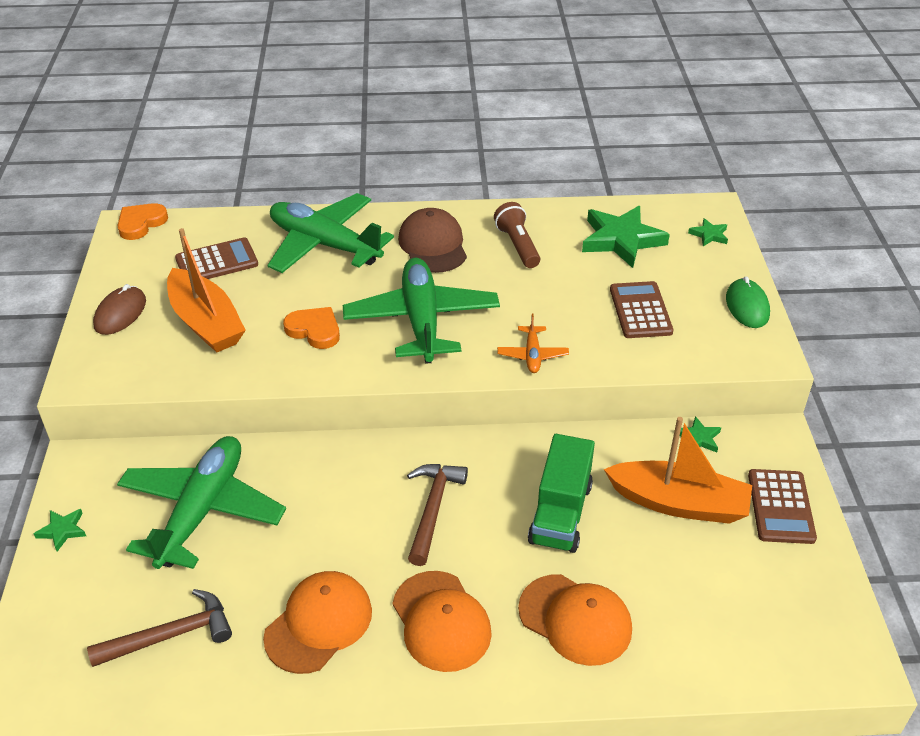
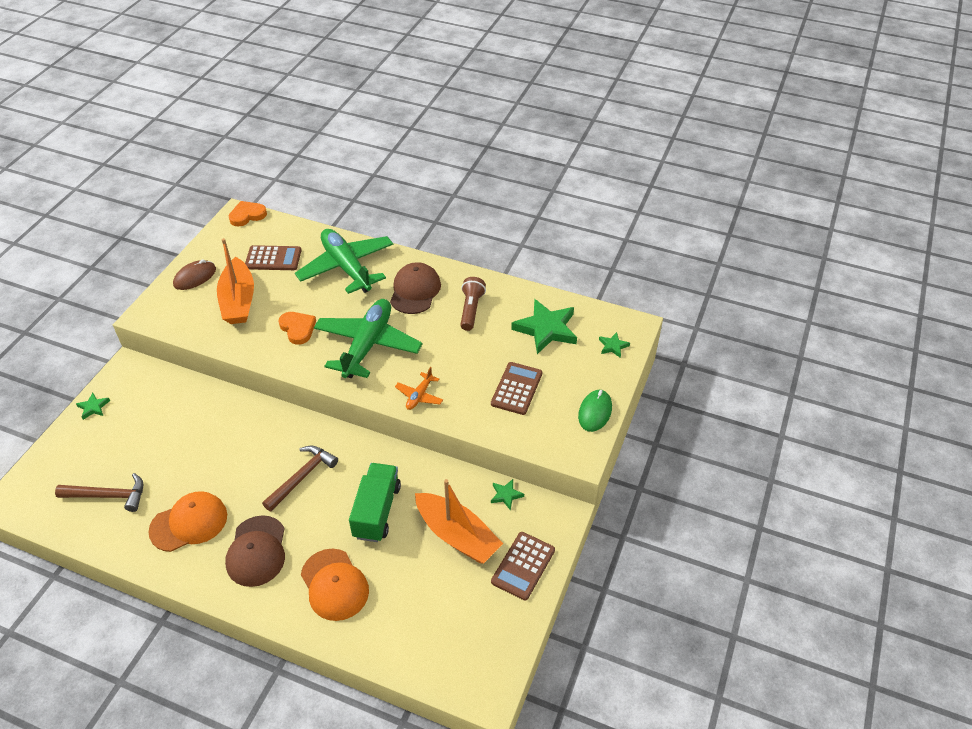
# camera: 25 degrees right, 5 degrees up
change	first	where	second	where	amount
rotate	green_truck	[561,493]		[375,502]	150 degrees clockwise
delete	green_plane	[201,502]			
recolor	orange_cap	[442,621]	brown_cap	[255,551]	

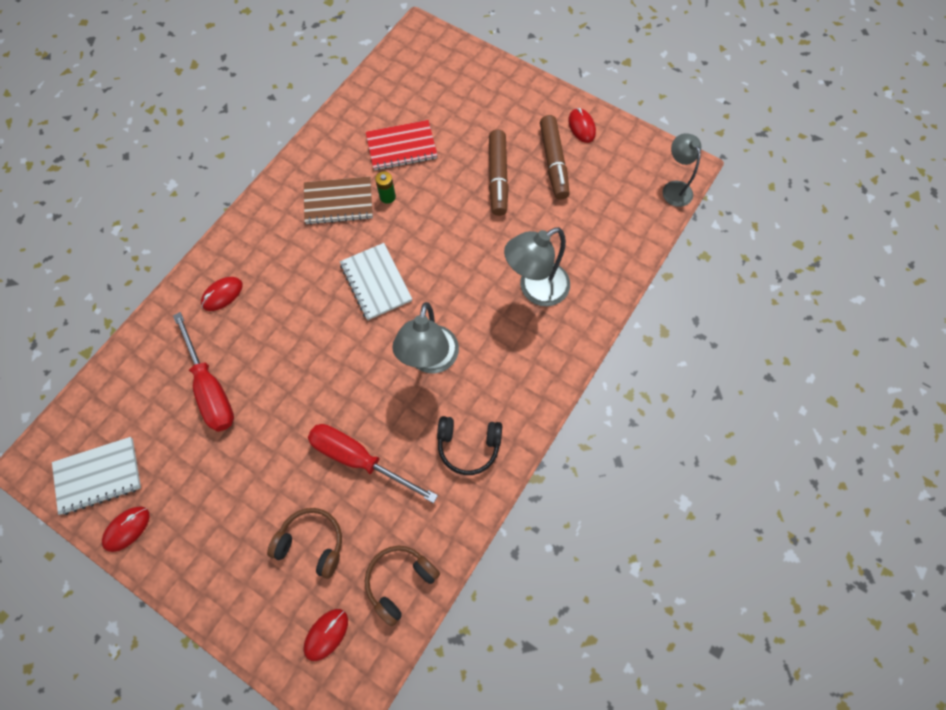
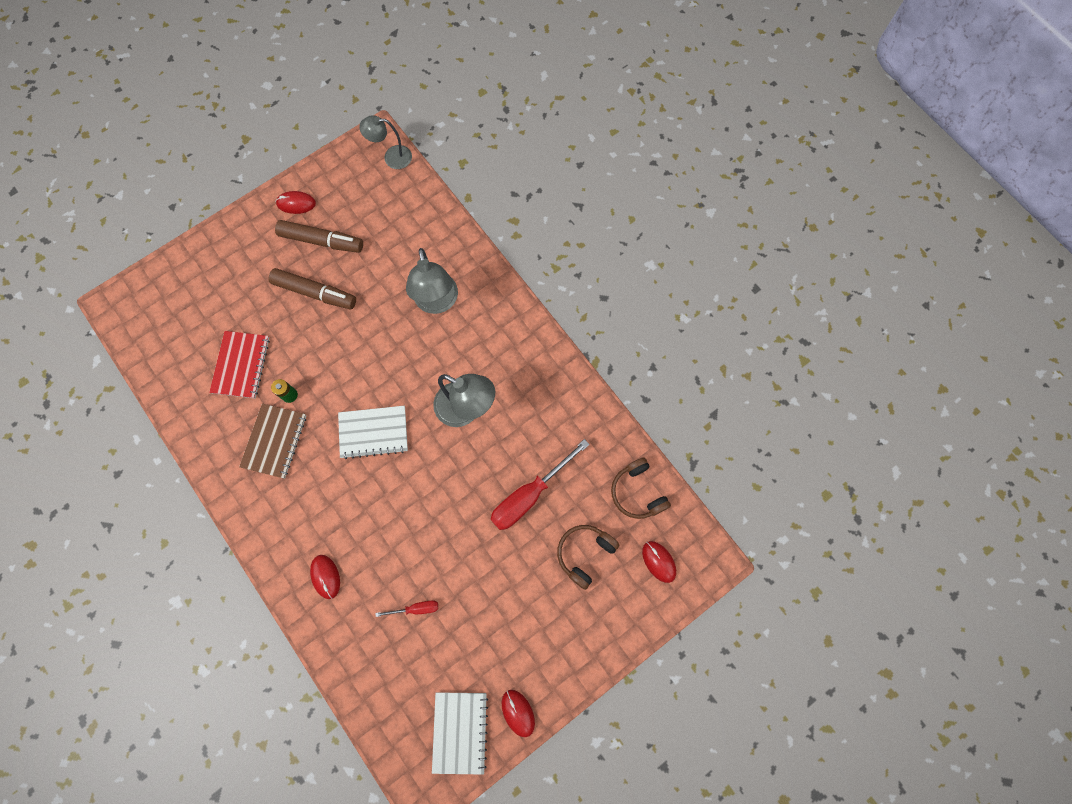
# camera: 70 degrees left, 5 degrees up
change	first	where	second	where	amount
resize	red_screwdriver	[203,372]		[406,608]	x0.48
delete	black_headphones	[469,445]			

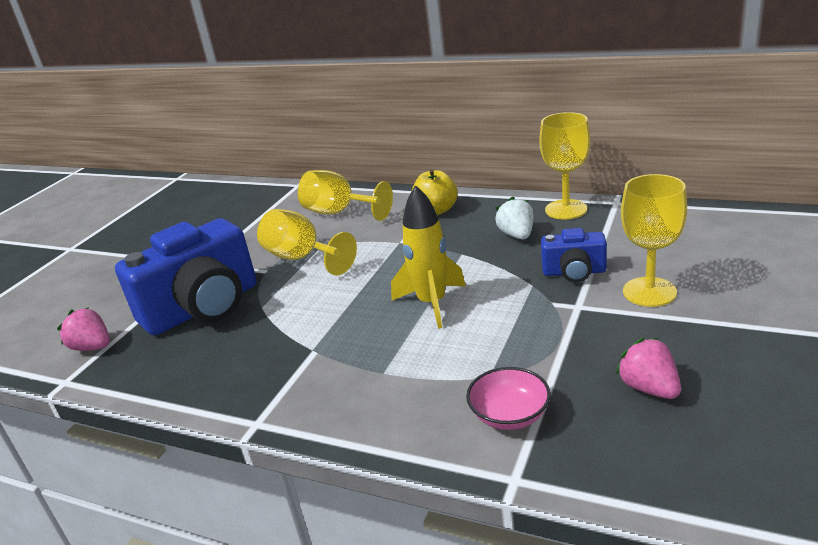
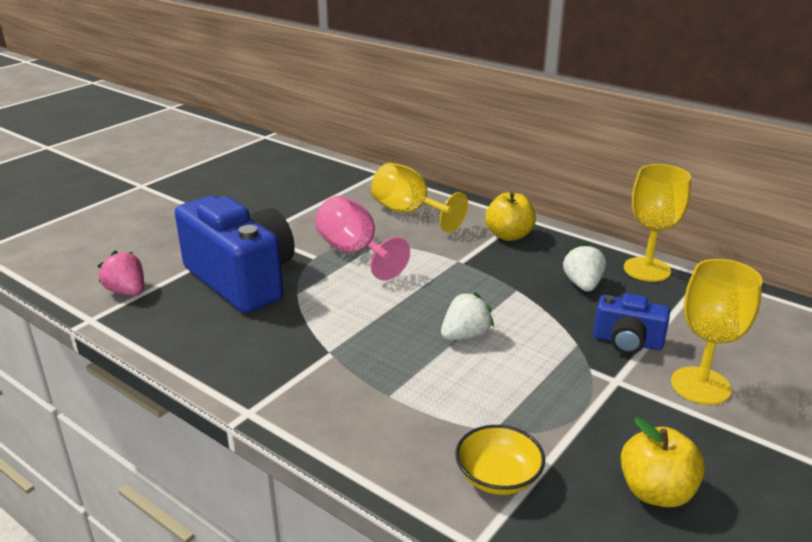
# camera: 10 degrees right, 0 degrees up
change	first	where	second	where	amount
replace	yellow_rocket	[428,257]	white_strawberry	[467,316]	
recolor	yellow_goblet	[307,242]	pink_goblet	[362,238]	
rotate	blue_camera	[186,276]		[235,254]	105 degrees counterclockwise
replace	pink_strawberry	[648,368]	yellow_apple	[662,462]	
recolor	pink_bowl	[508,398]	yellow_bowl	[500,460]	

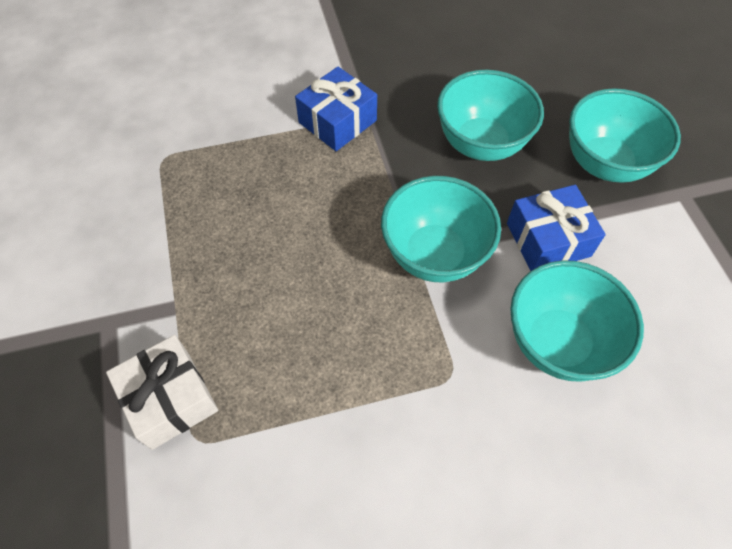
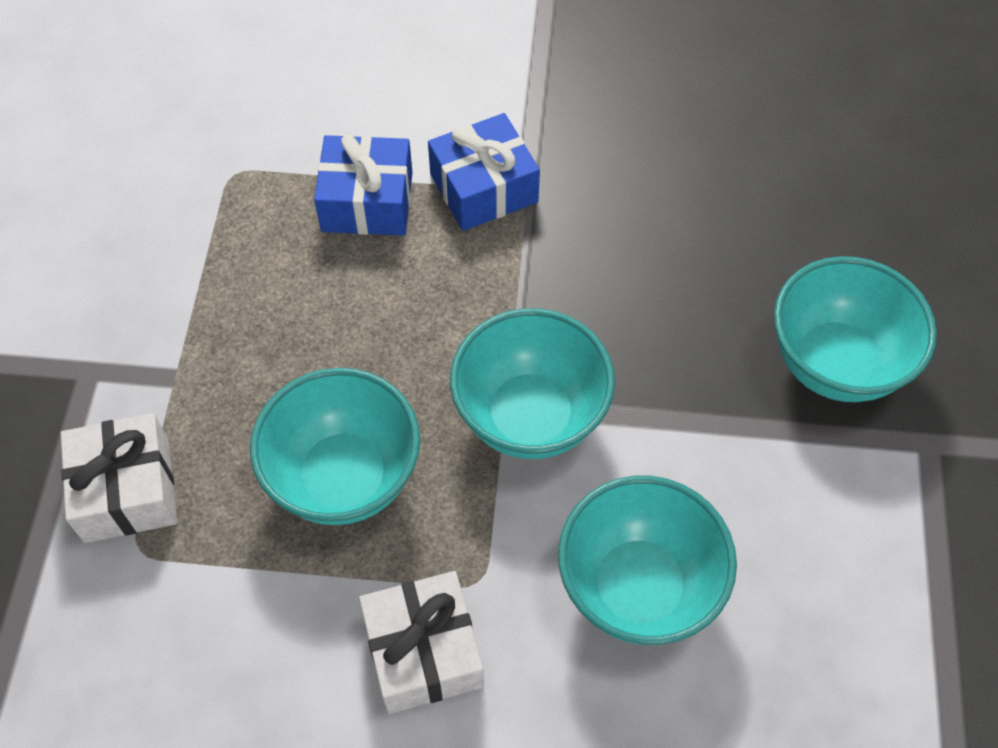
# camera: 20 degrees right, 0 degrees up
change	first	where	second	where	amount
move	turquoise_bowl	[490,115]		[335,446]	
move	blue_gift	[556,228]		[363,185]	
insert			white_gift	[421,642]	

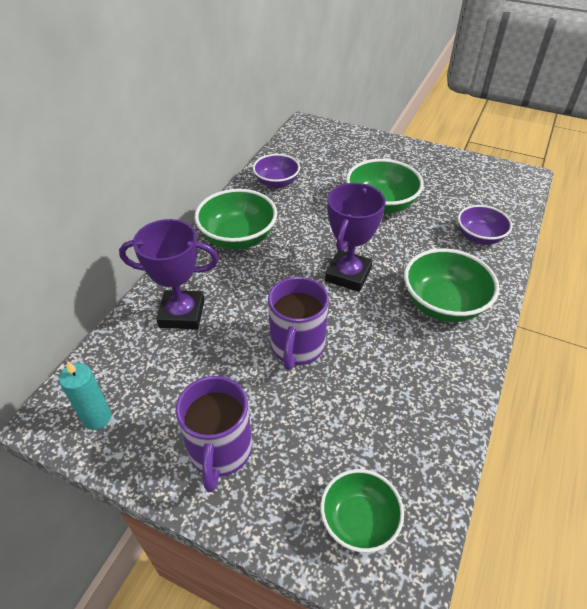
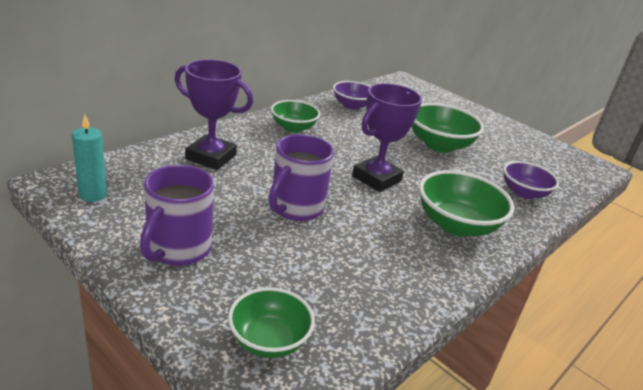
# camera: 15 degrees right, 15 degrees down
change	first	where	second	where	amount
resize	green_bowl	[235,219]		[295,116]	x0.66

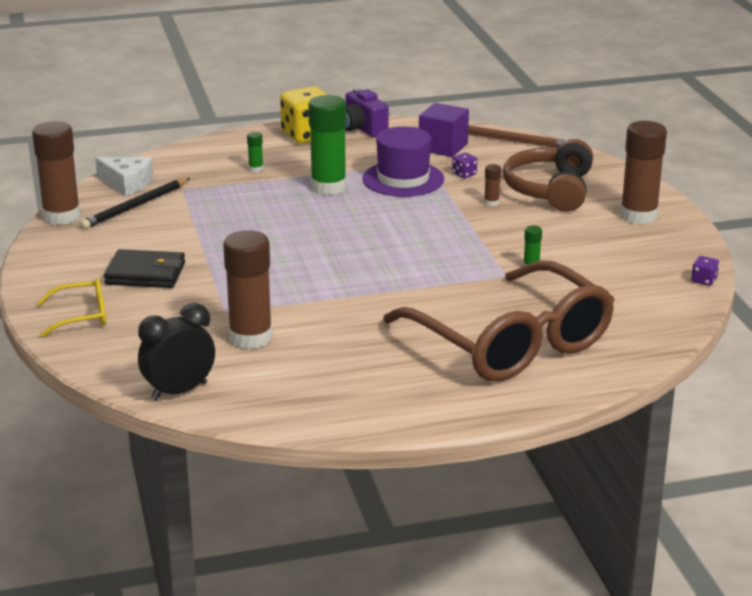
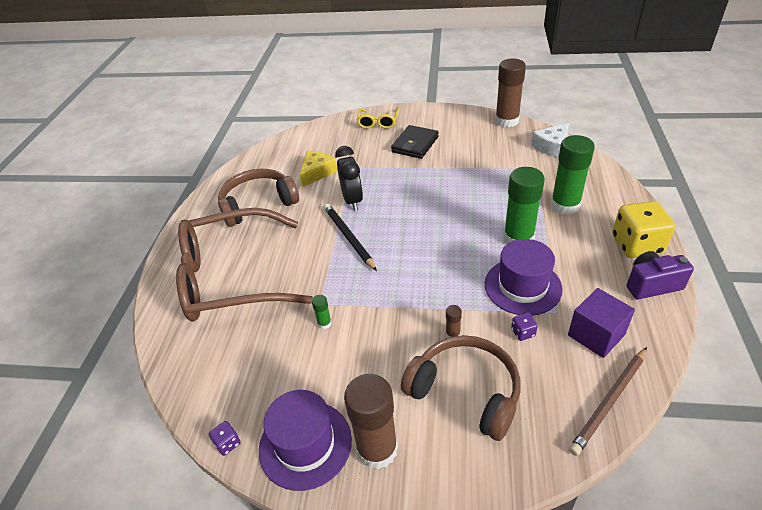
# camera: 115 degrees right, 15 degrees up
change	first	where	second	where	amount
resize	green_glue_stick	[255,152]		[573,175]	x2.39
move	black_pencil	[134,203]		[350,237]	
replace	brown_glue_stick	[247,289]	yellow_cheese	[319,168]	
move	black_clock	[176,352]		[349,178]	
insert			brown_headphones	[258,198]	
insert			purple_hat	[305,440]	

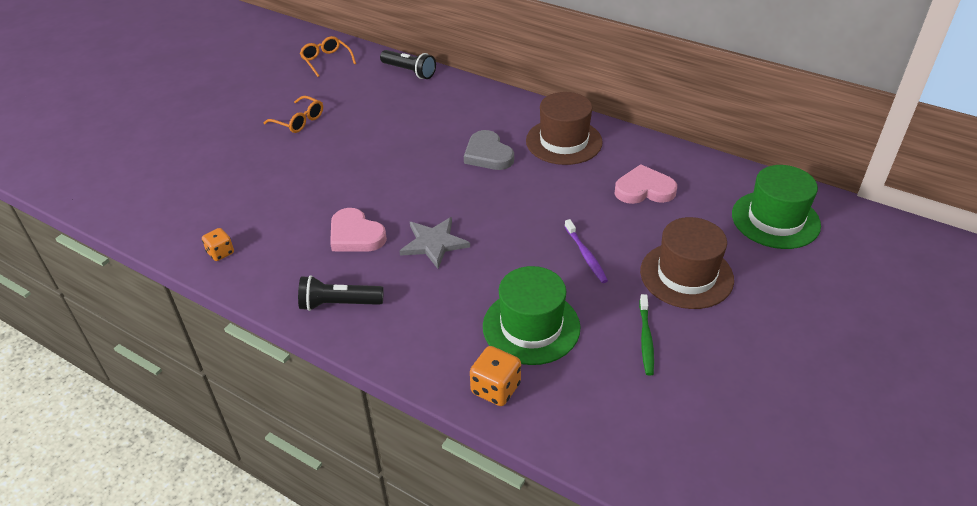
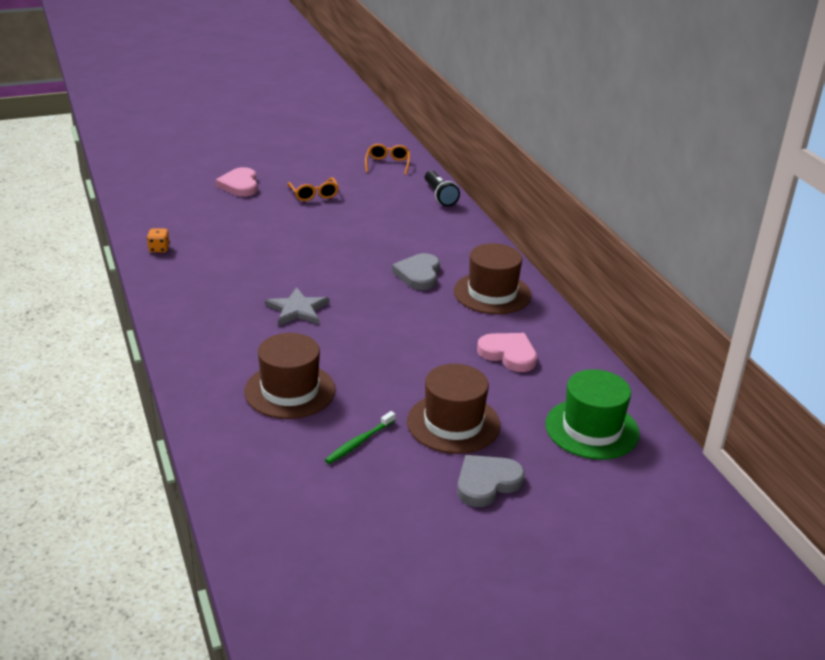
# camera: 35 degrees right, 10 degrees down
change	first	where	second	where	amount
move	pink_heart	[358,230]		[237,182]	
delete	purple_toothbrush	[586,251]			
recolor	green_hat	[532,315]	brown_hat	[290,376]	
delete	black_flashlight	[341,293]			
delete	orange_dice	[495,376]			
insert			grey_heart	[491,481]	

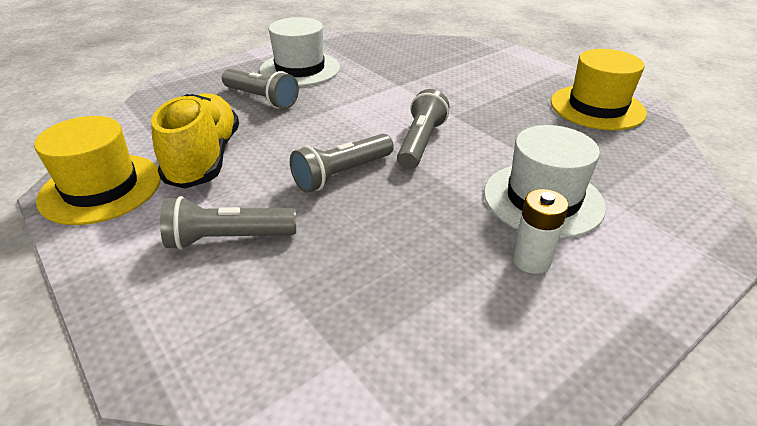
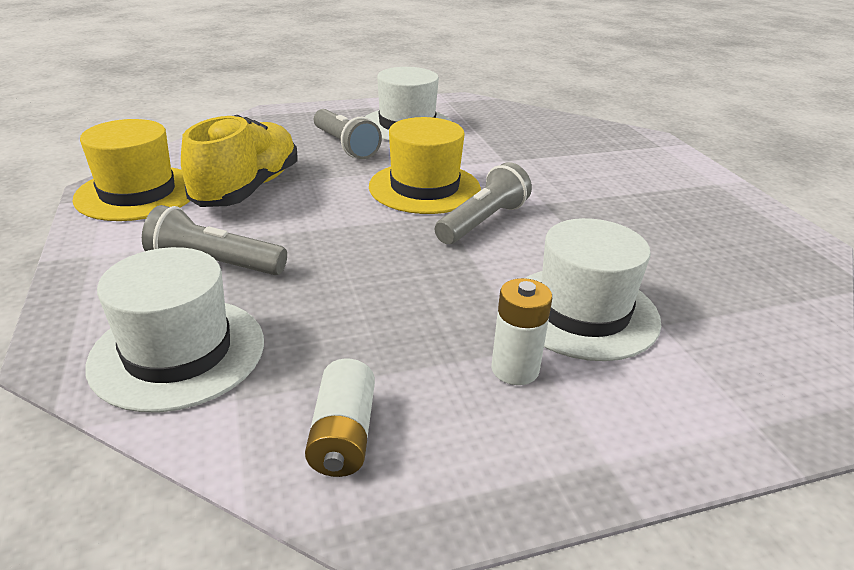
# camera: 20 degrees right, 5 degrees down
change	first	where	second	where	amount
move	yellow_hat	[599,89]		[425,165]	
delete	grey_flashlight	[342,163]			
insert			white_hat	[174,329]	
insert			white_battery	[340,417]	

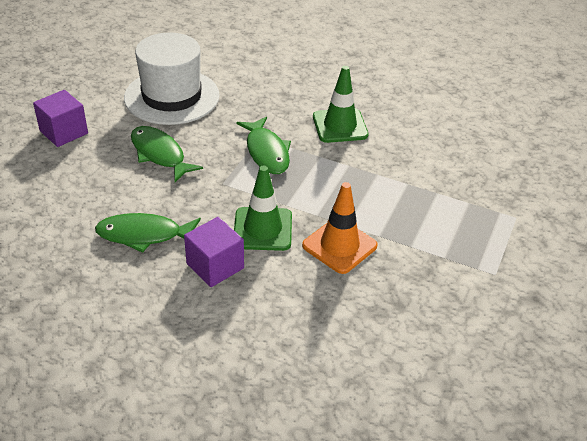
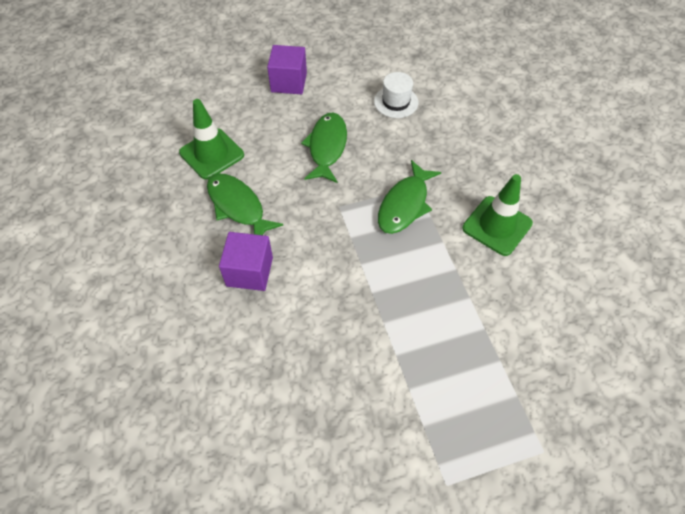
# camera: 50 degrees right, 15 degrees up
change	first	where	second	where	amount
resize	white_hat	[172,78]		[396,95]	x0.47
move	green_traffic_cone	[263,208]		[211,139]	
delete	orange_traffic_cone	[340,228]			

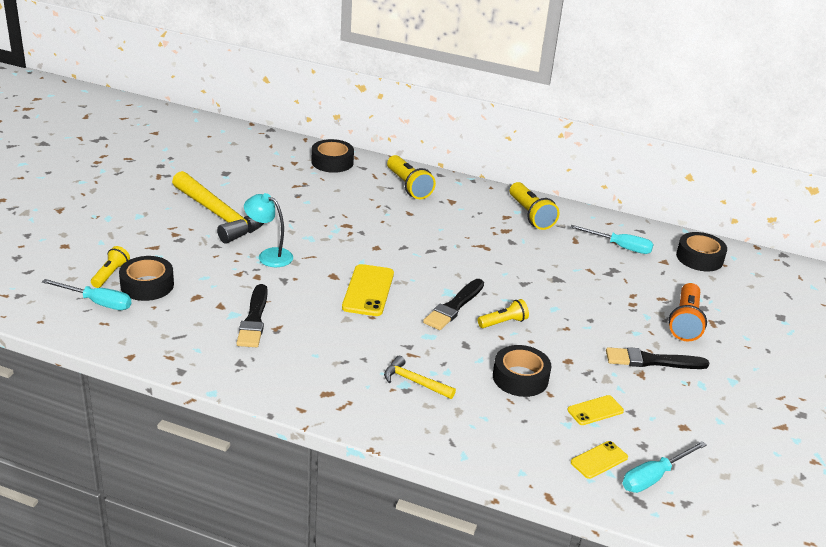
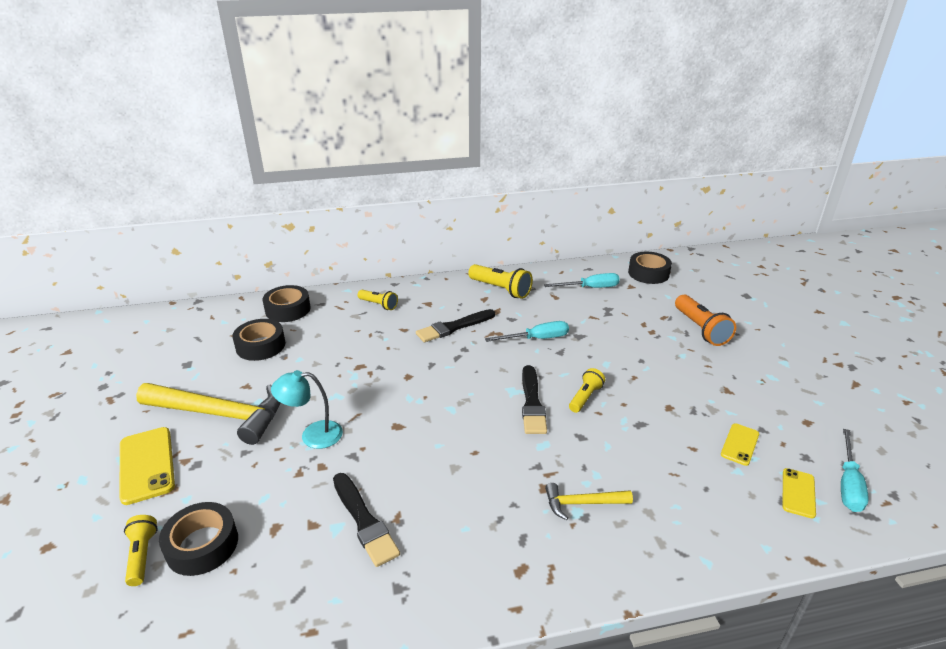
# camera: 30 degrees left, 0 degrees up
change	first	where	second	where	amount
resize	yellow_flashlight	[411,177]		[378,300]	x0.62
move	yellow_phone	[368,290]		[147,466]	
move	turquoise_screwdriver	[86,294]		[527,331]	
move	black_tape	[522,371]		[258,340]	
move	black_brush	[658,358]		[455,325]	

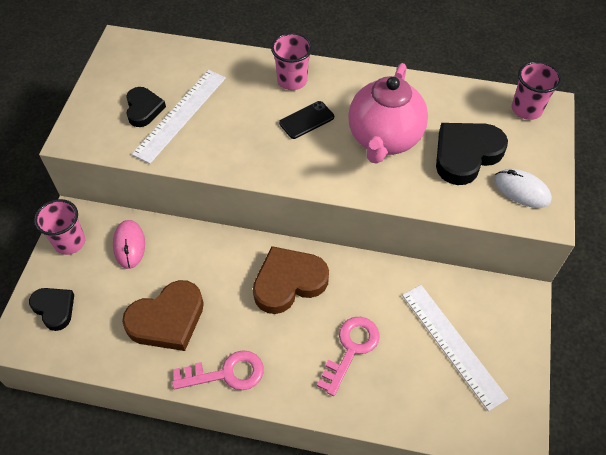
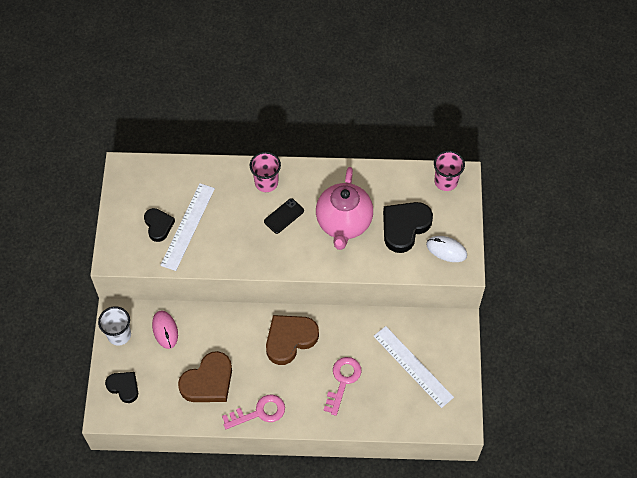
# camera: 10 degrees left, 5 degrees up
change	first	where	second	where	amount
recolor	pink_cup	[59,227]	white_cup	[114,326]	

